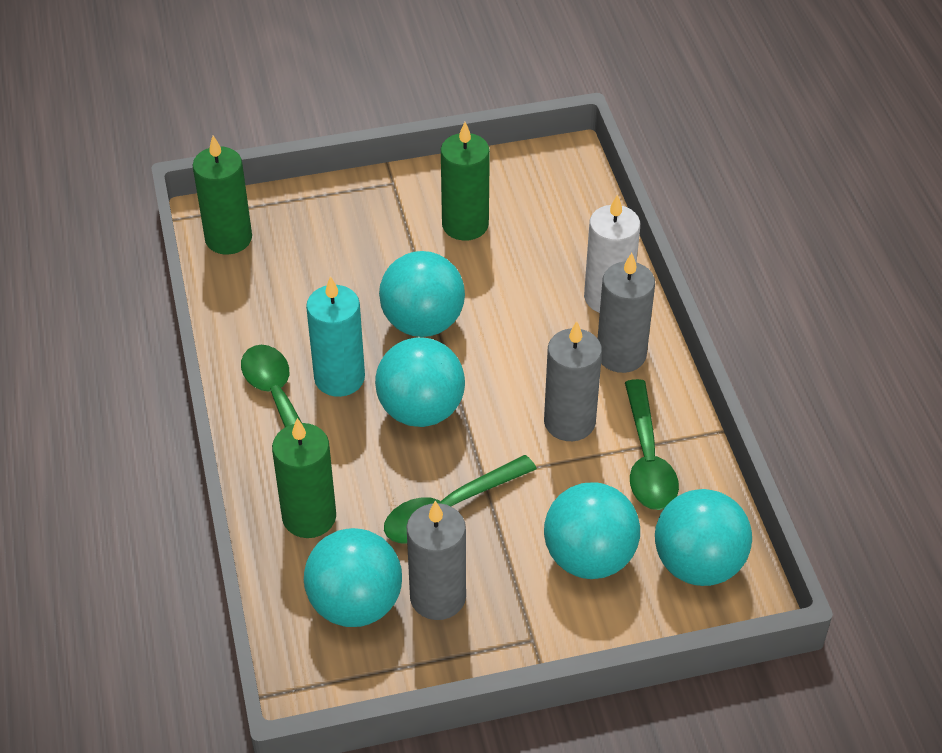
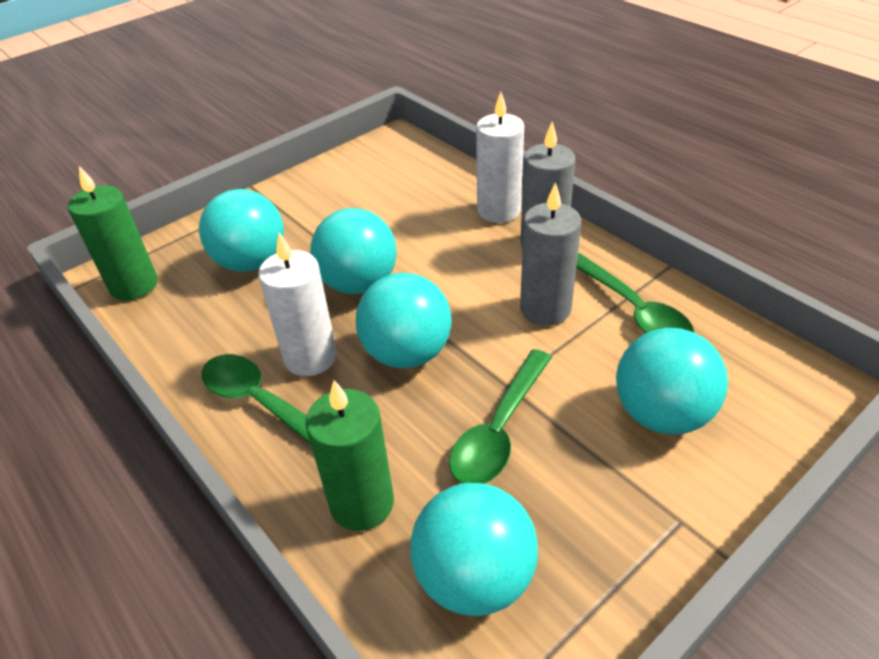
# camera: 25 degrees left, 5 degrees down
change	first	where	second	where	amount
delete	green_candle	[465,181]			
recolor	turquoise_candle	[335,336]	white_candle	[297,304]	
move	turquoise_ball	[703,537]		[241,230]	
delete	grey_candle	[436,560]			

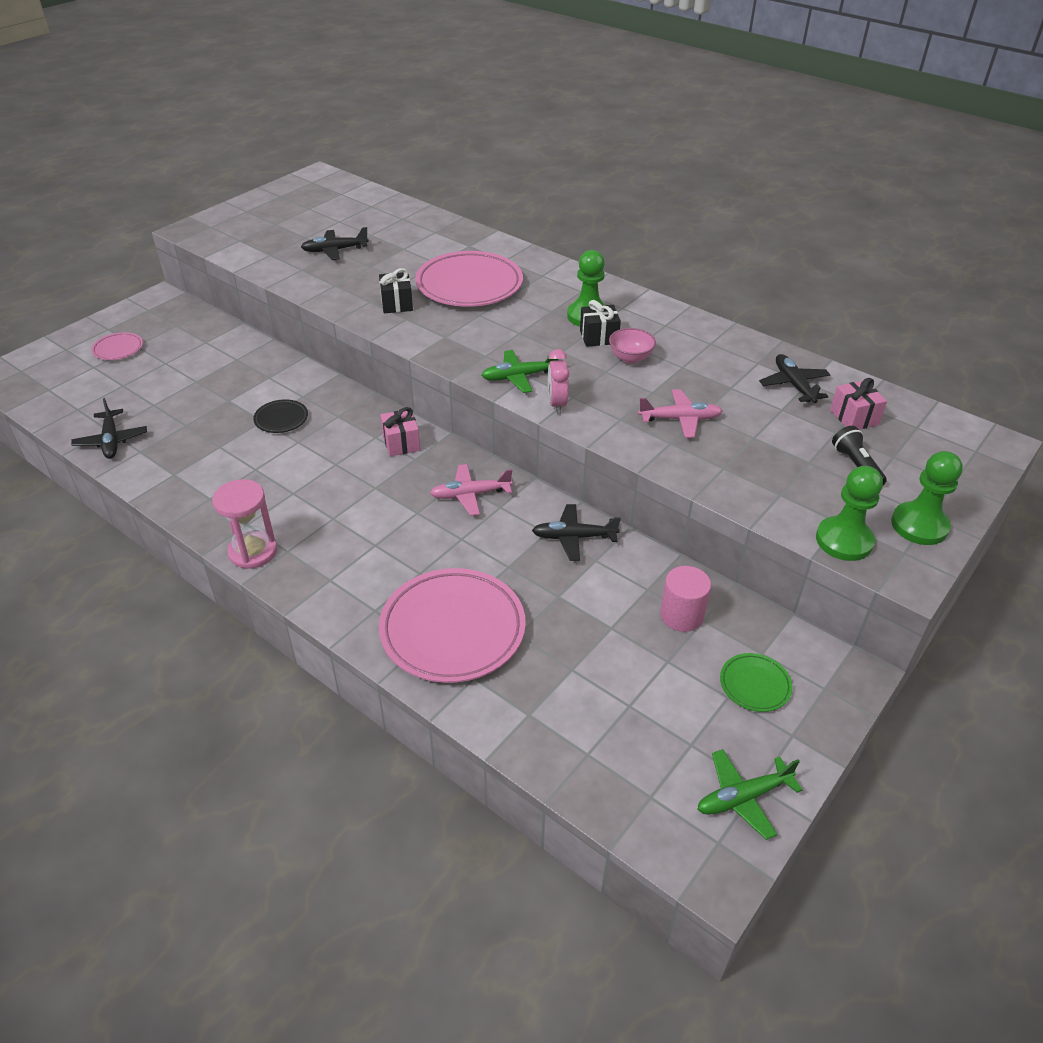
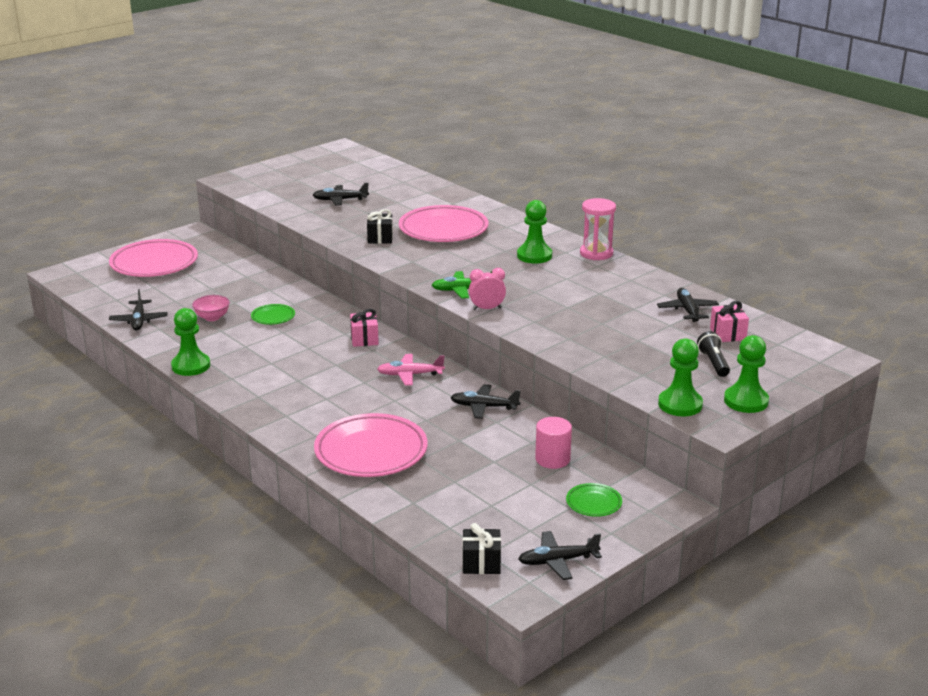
# camera: 10 degrees right, 15 degrees down
change	first	where	second	where	amount
move	black_gift	[600,323]		[481,548]	
move	pink_bowl	[632,346]		[211,308]	
resize	pink_plate	[117,346]		[153,258]	x2.15
rotate	pink_clock	[559,381]		[487,289]	75 degrees clockwise
delete	pink_plane	[680,413]			
recolor	black_plate	[280,416]	green_plate	[273,314]	
move	pink_hourglass	[244,524]		[598,229]	
recolor	green_plane	[750,794]	black_plane	[560,555]	
insert			green_pawn	[190,342]	

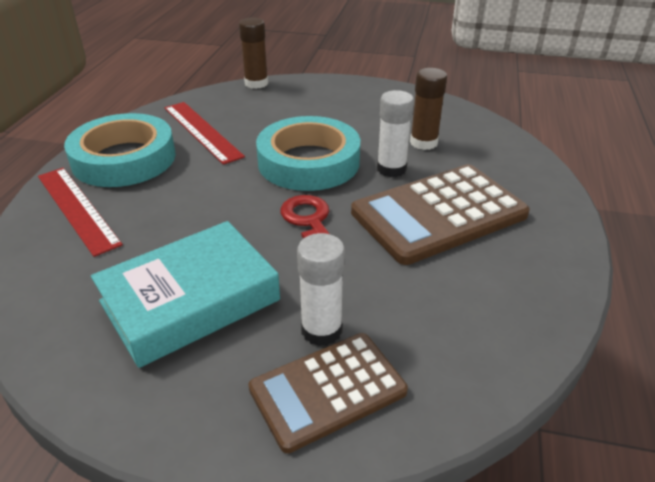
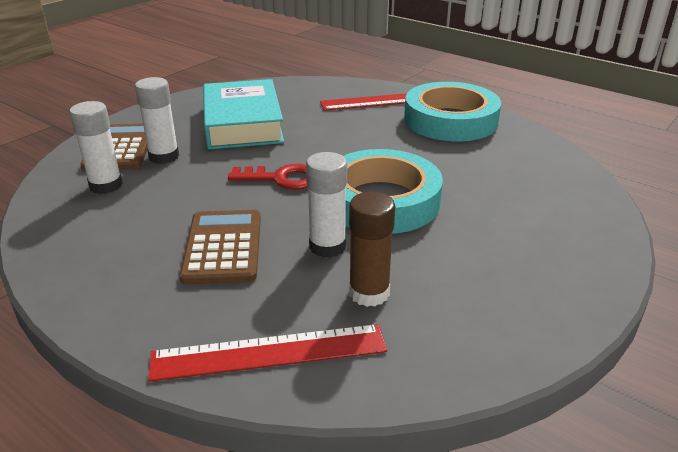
# camera: 115 degrees right, 5 degrees down
change	first	where	second	where	amount
delete	brown_glue_stick	[253,53]			
move	red_ruler	[204,133]		[267,353]	
resize	brown_calculator	[440,214]		[220,247]	x0.65
insert			white_glue_stick	[96,147]	

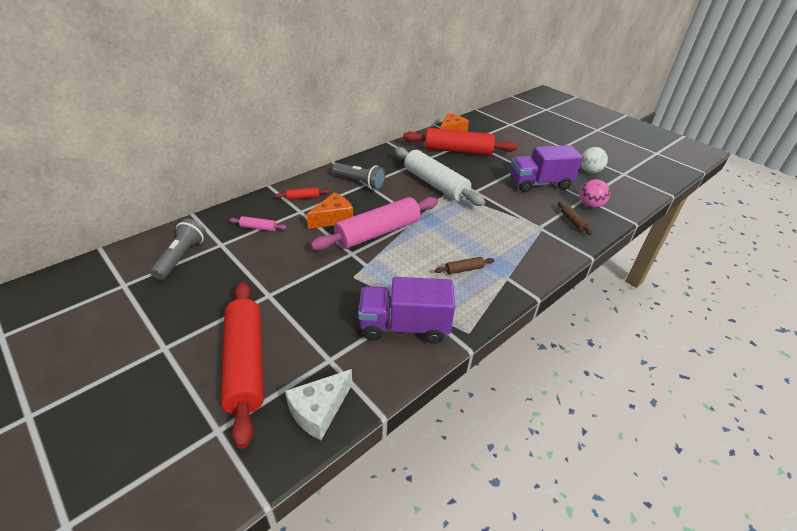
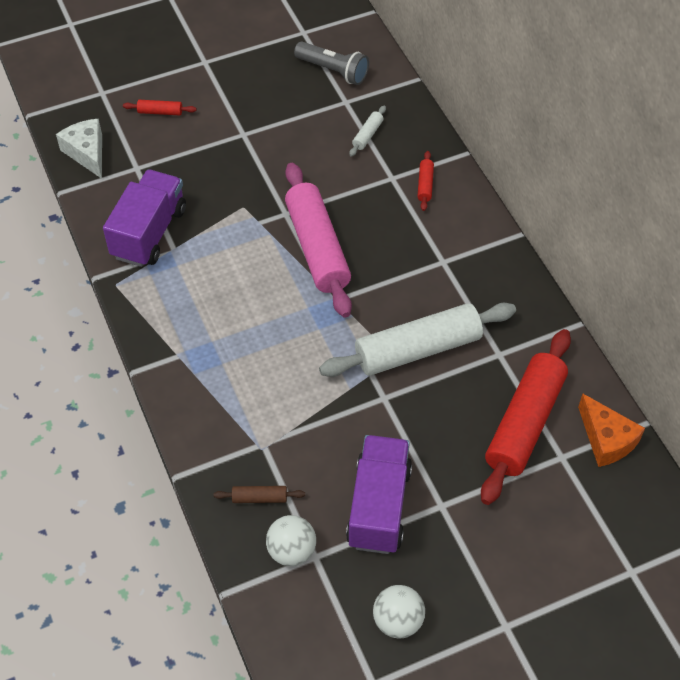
# camera: 110 degrees right, 15 degrees up
change	first	where	second	where	amount
delete	grey_flashlight	[358,176]			
recolor	pink_ball	[594,193]	white_ball	[291,540]	
delete	orange_cheese	[330,210]			
recolor	pink_rolling_pin	[258,223]	white_rolling_pin	[367,130]	
delete	brown_rolling_pin	[465,265]			
resize	red_rolling_pin	[242,365]		[159,107]	x0.40

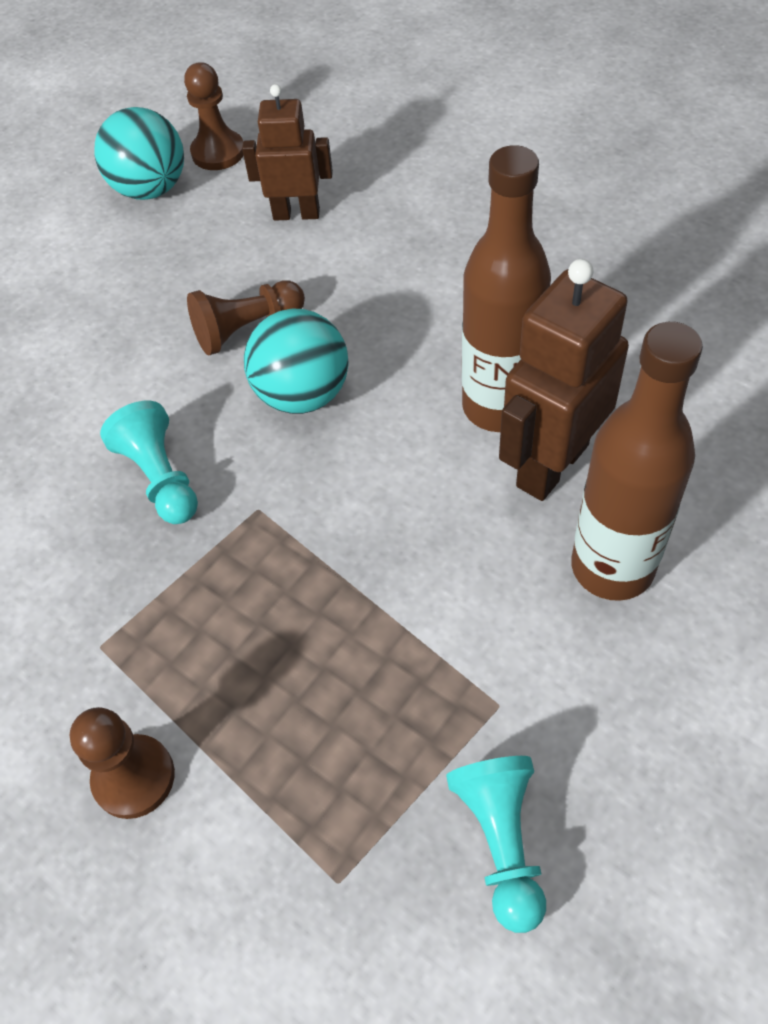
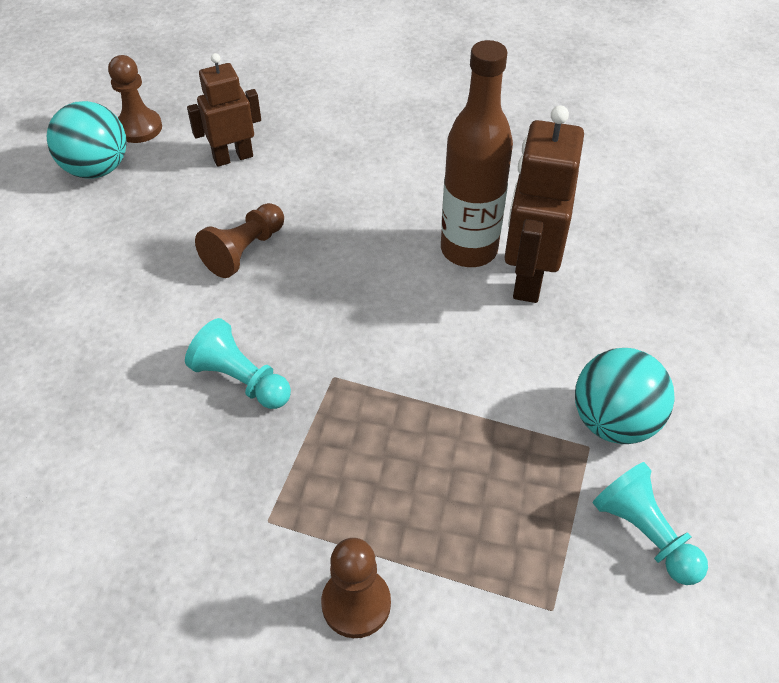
# camera: 30 degrees left, 5 degrees down
change	first	where	second	where	amount
move	turquoise_ball	[296,361]		[625,396]	
delete	brown_bottle	[637,461]			

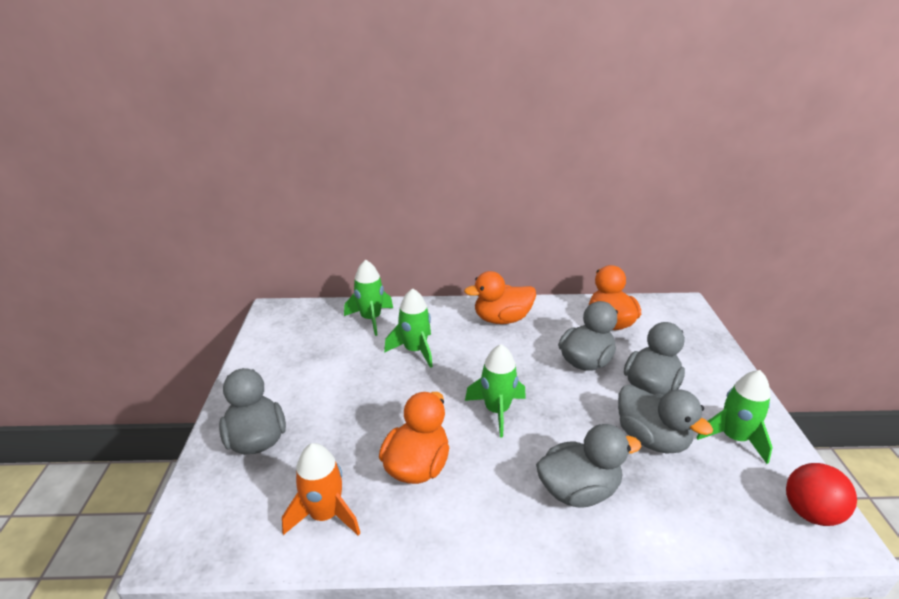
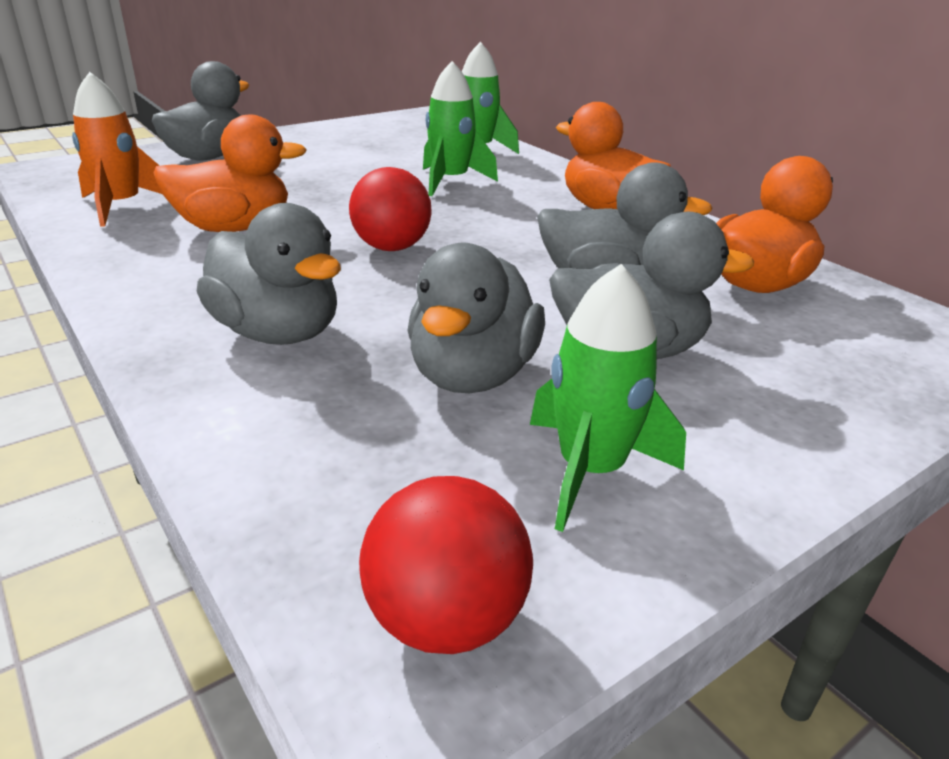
# camera: 55 degrees right, 0 degrees up
change	first	where	second	where	amount
replace	green_rocket	[495,390]	red_ball	[390,209]	

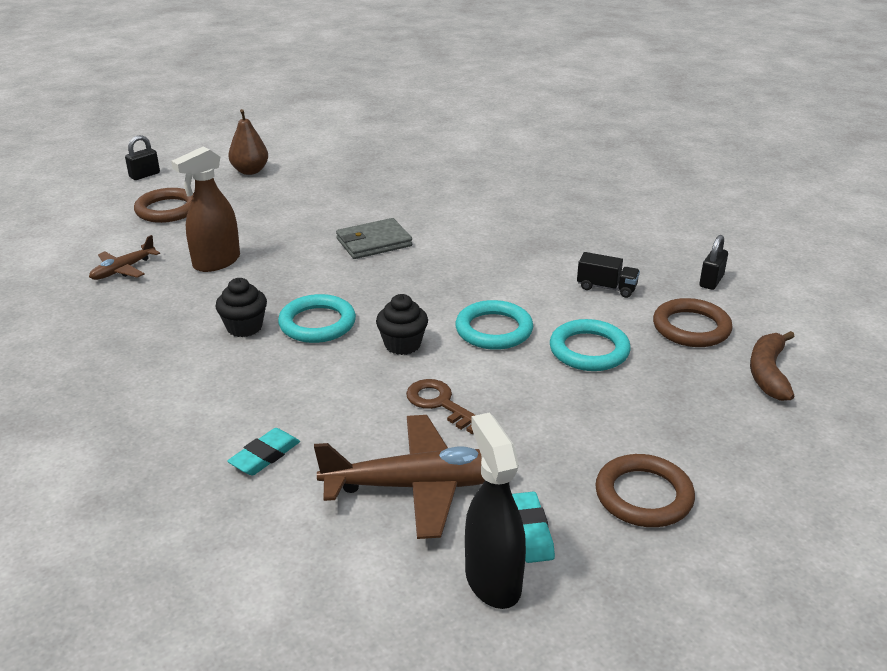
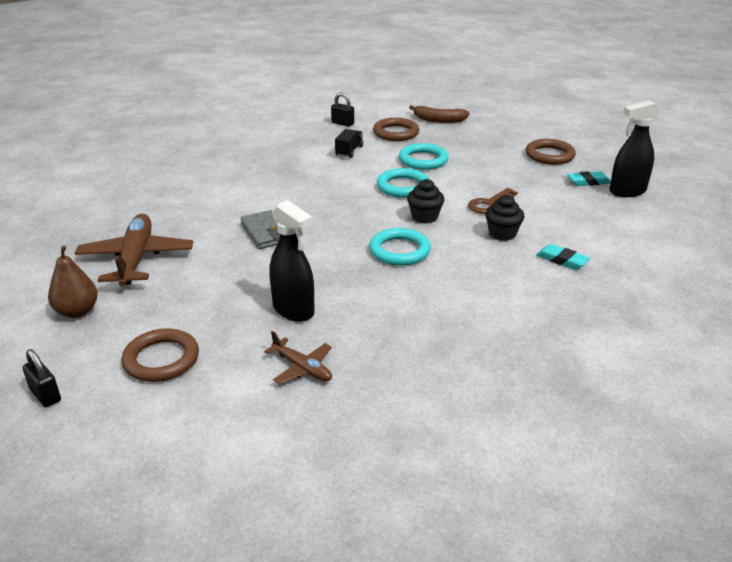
# camera: 90 degrees left, 0 degrees up
change	first	where	second	where	amount
recolor	brown_spray_bottle	[205,209]	black_spray_bottle	[292,261]	
move	black_cupcake	[241,307]		[504,218]	
move	brown_plane	[399,477]		[134,250]	

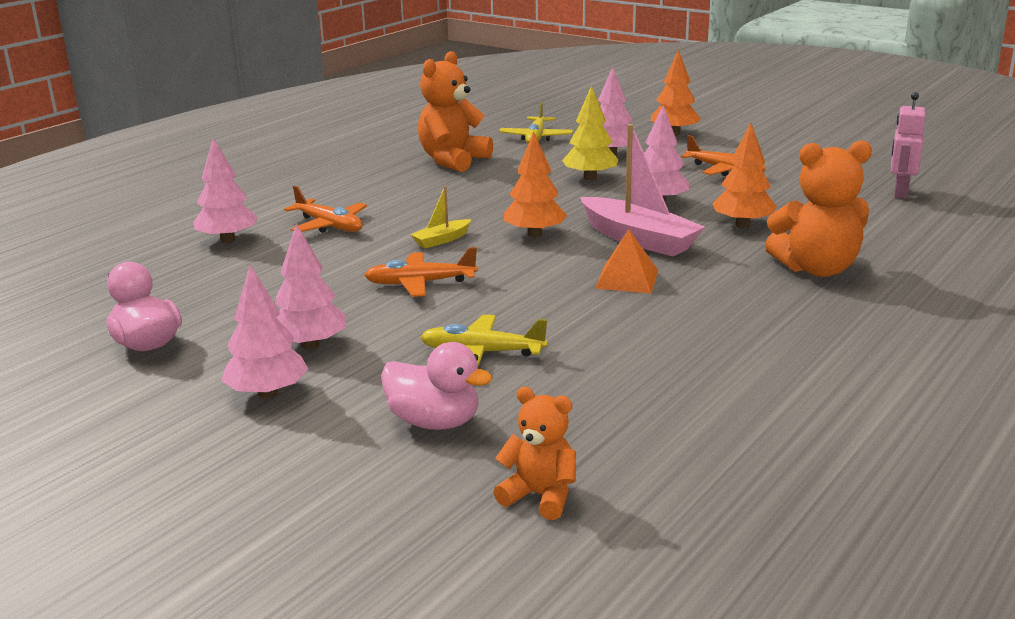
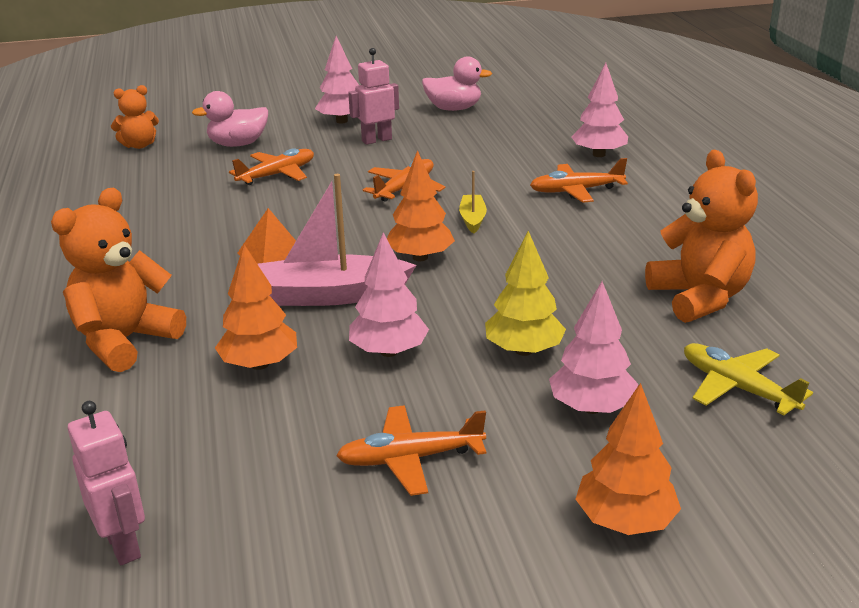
# camera: 130 degrees right, 5 degrees up
change	first	where	second	where	amount
replace	pink_tree	[310,287]	pink_robot	[373,96]	
recolor	yellow_plane	[484,340]	orange_plane	[271,166]	

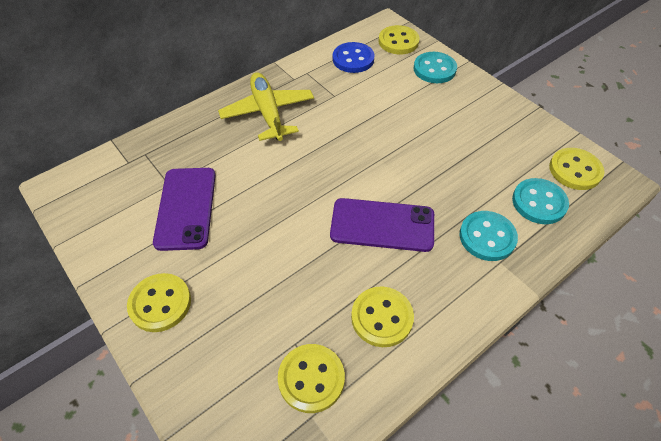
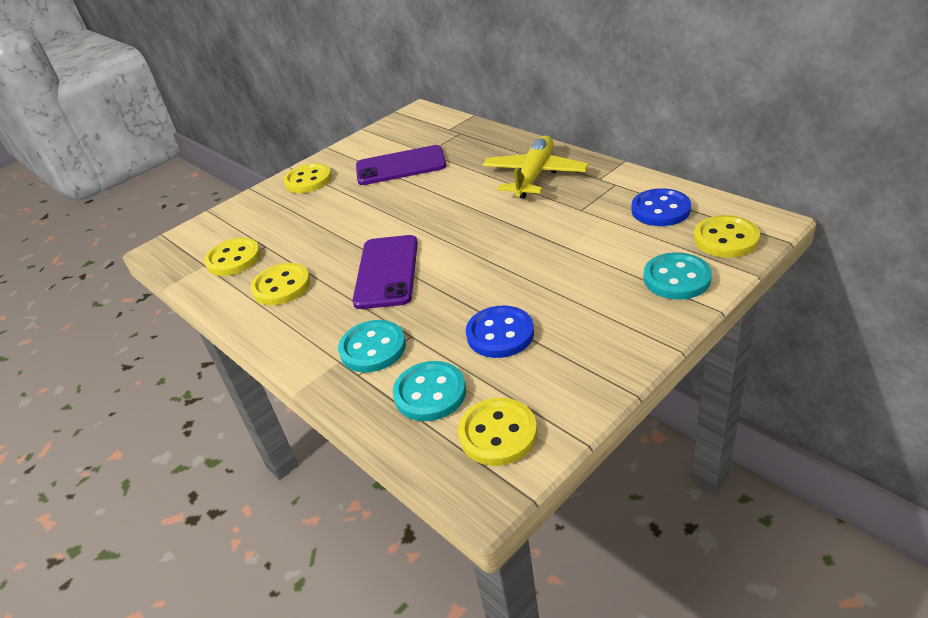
# camera: 90 degrees right, 15 degrees down
change	first	where	second	where	amount
rotate	yellow_plane	[266,106]		[536,167]	45 degrees counterclockwise
insert			blue_button	[500,331]	

